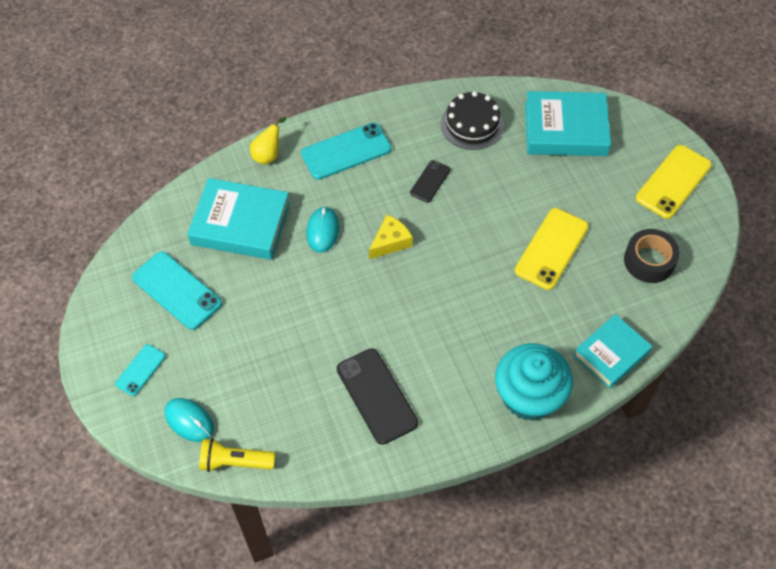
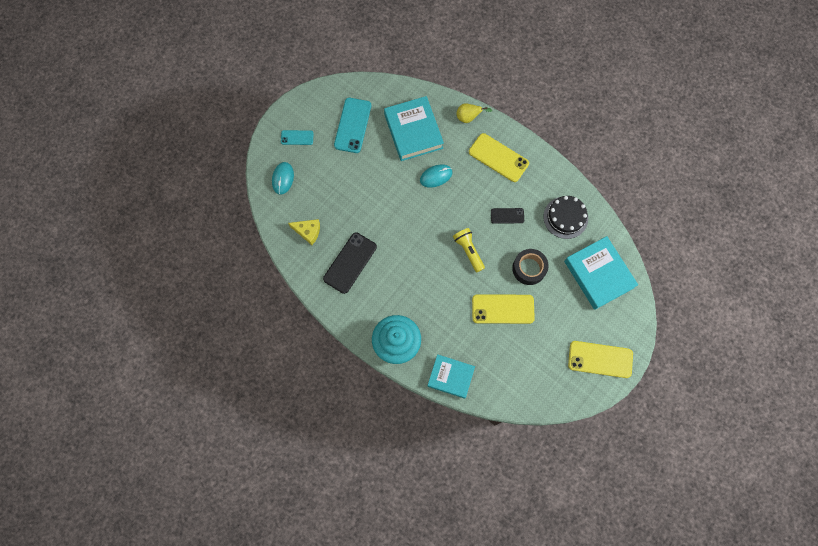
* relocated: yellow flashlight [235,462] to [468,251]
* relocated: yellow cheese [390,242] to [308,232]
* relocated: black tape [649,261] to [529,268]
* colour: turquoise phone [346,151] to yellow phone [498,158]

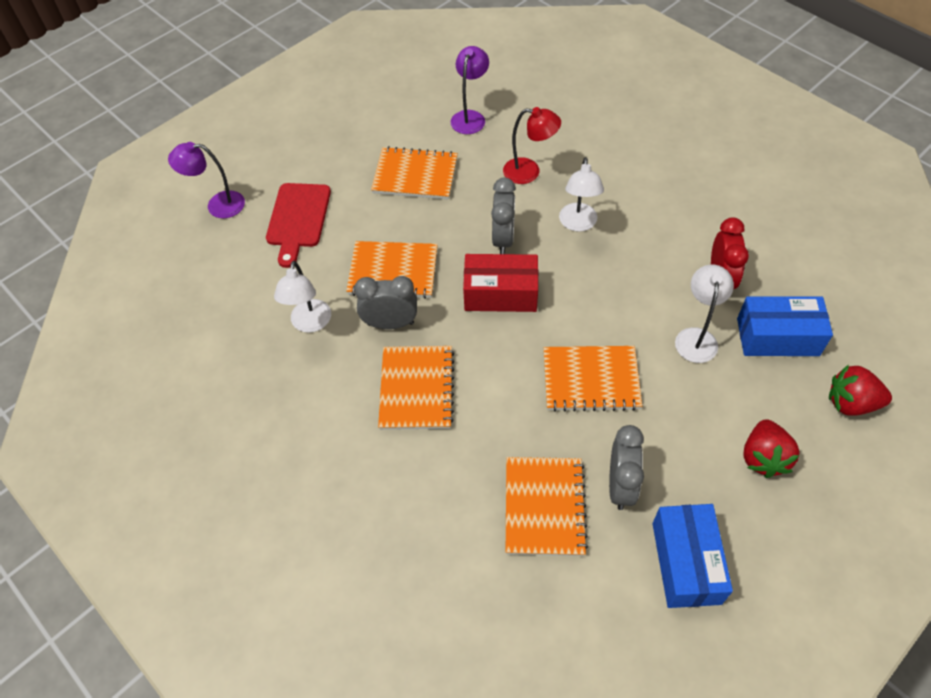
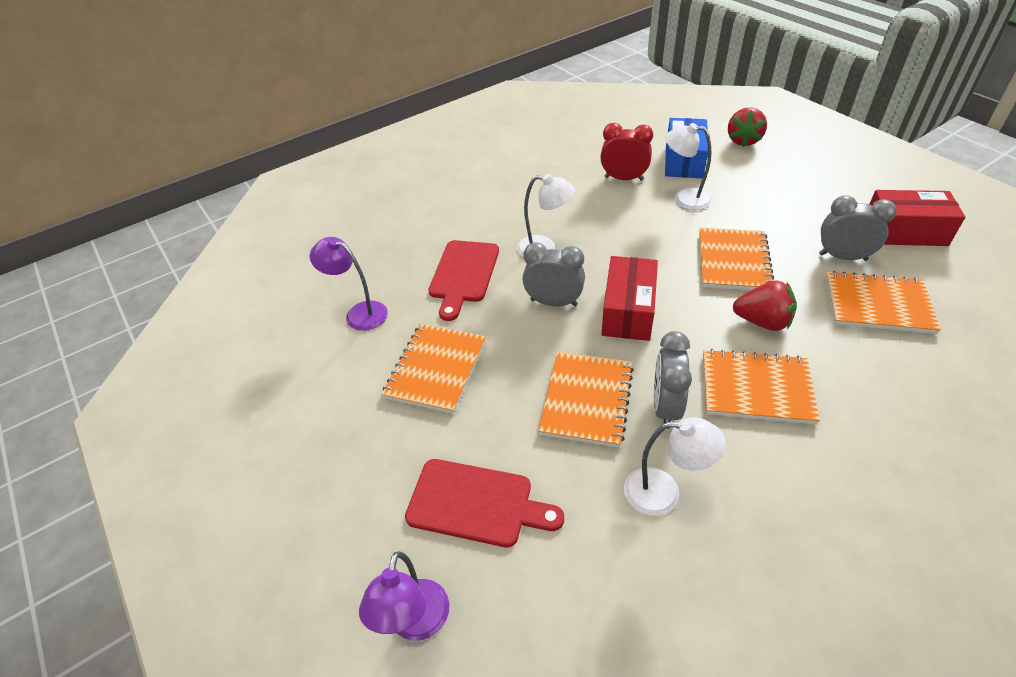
* relocated: red strawberry [763,458] to [762,322]
* exchanged: red lamp [529,172] to red cutting board [463,274]
* colour: blue box [686,563] to red box [904,232]

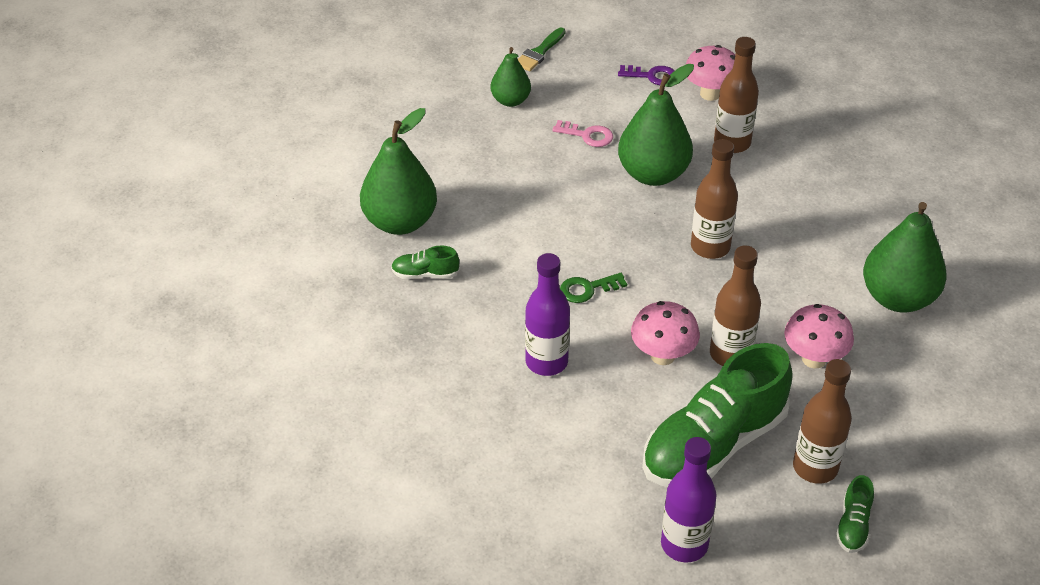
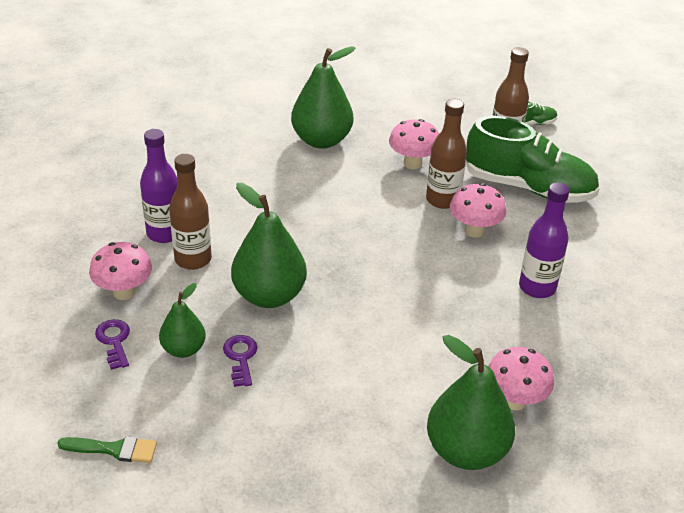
* missing: green key [587,289]
* missing: brown bottle [710,247]
* relocated: green pear [510,100] to [183,349]
* relocated: purple bottle [684,544] to [164,233]
* exchanged: green shoe [425,274] to pink mushroom [514,401]
* colour: pink key [587,135] to purple key [241,357]

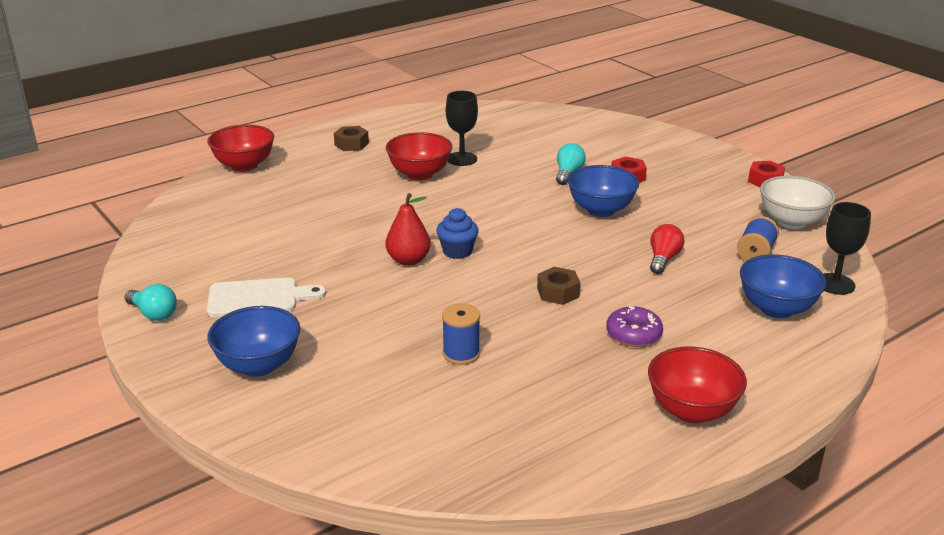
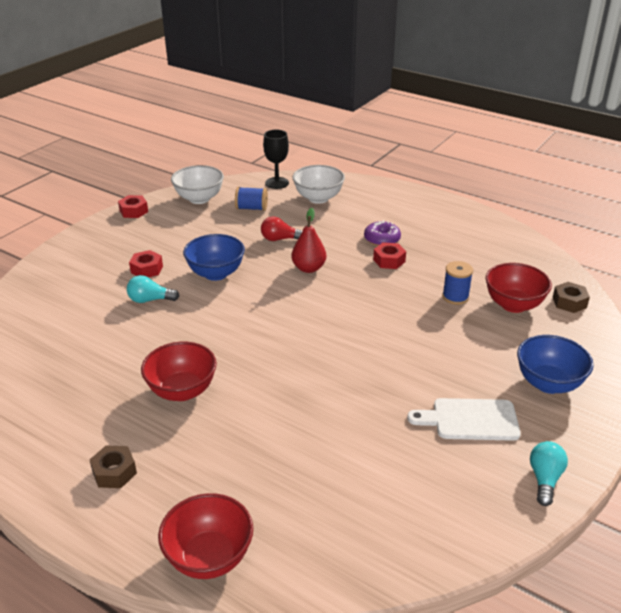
* missing: blue cupcake [457,251]
* missing: black goblet [462,159]
* appeared: red nut [389,260]
* relocated: red pear [408,260] to [308,268]
* relocated: brown nut [558,292] to [569,302]
* relocated: red bowl [691,410] to [513,305]
* colour: blue bowl [776,309] to white bowl [318,198]
* spun: white cutting board [258,298] = [470,419] 60 degrees counterclockwise

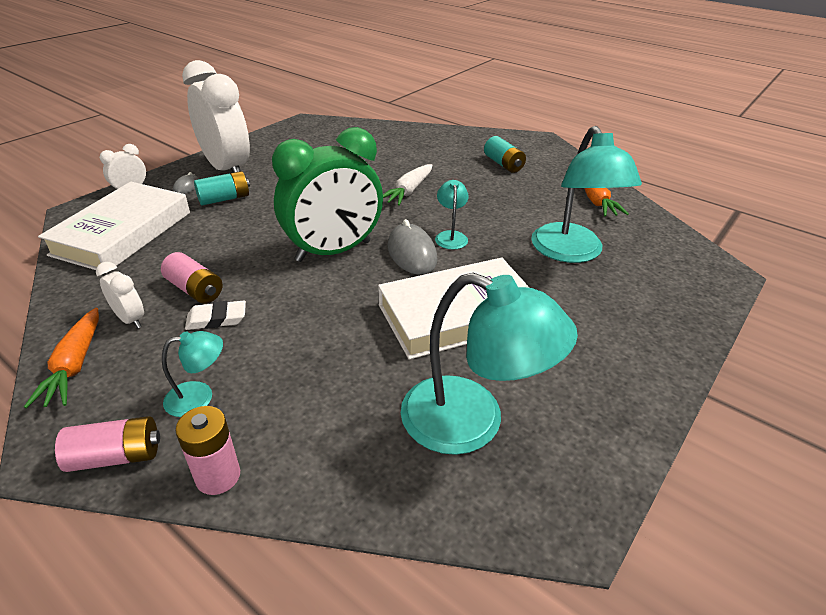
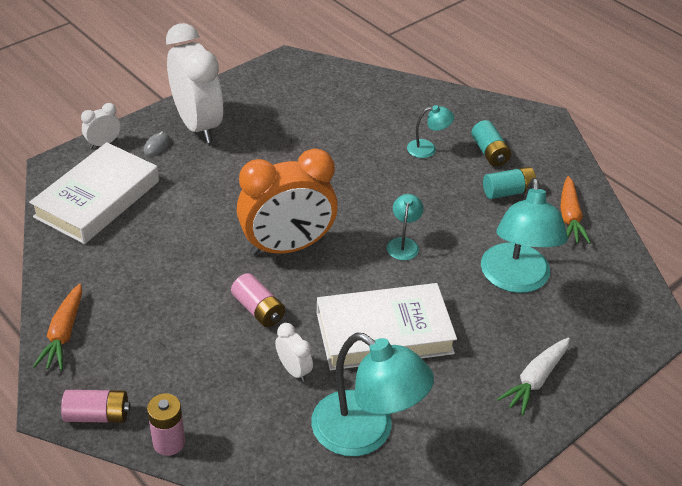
* missing: white eraser [217,319]
* missing: grey mouse [411,253]
* relocated: white clock [130,319] to [294,370]
* relocated: pink battery [195,290] to [258,309]
* relocated: turquoise lamp [199,397] to [428,148]
* relocated: turquoise battery [224,199] to [508,192]
* relocated: white carrot [409,191] to [535,380]
* colour: green clock [333,251] to orange clock [287,247]

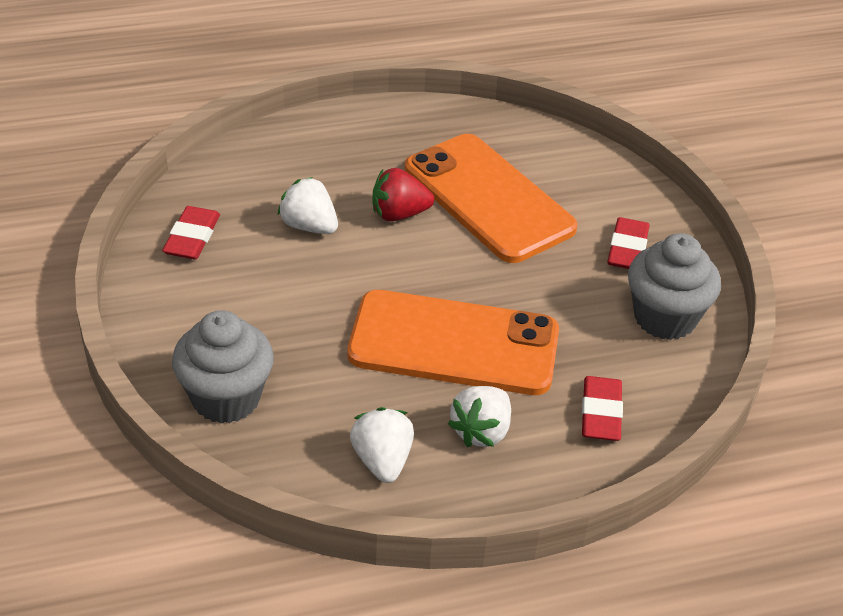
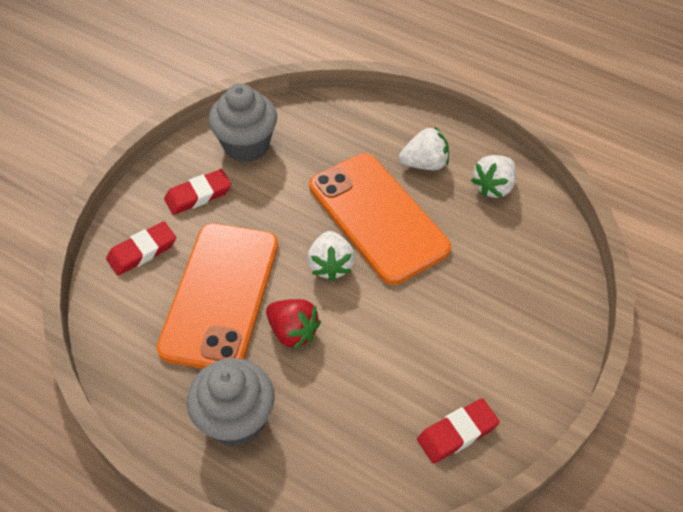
* relocated: grey cupcake [226,398] to [236,420]
* relocated: white strawberry [309,226] to [330,265]
* relocated: red eraser [601,413] to [142,251]

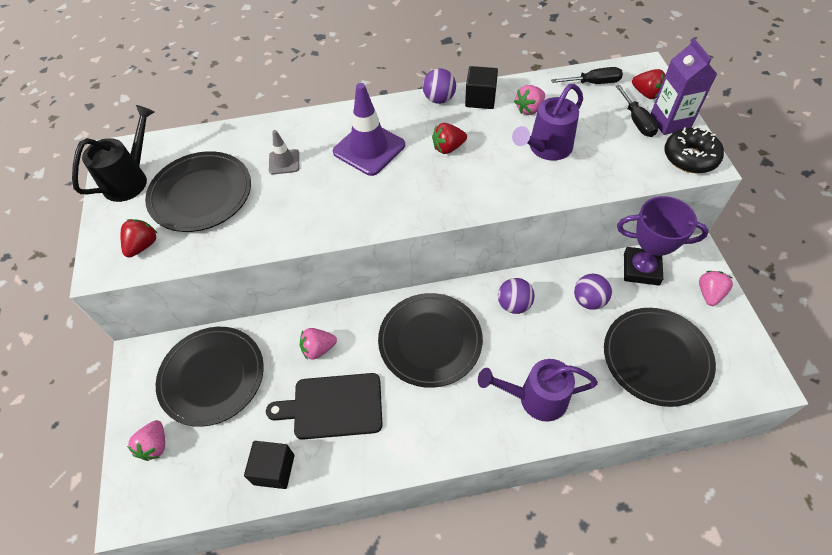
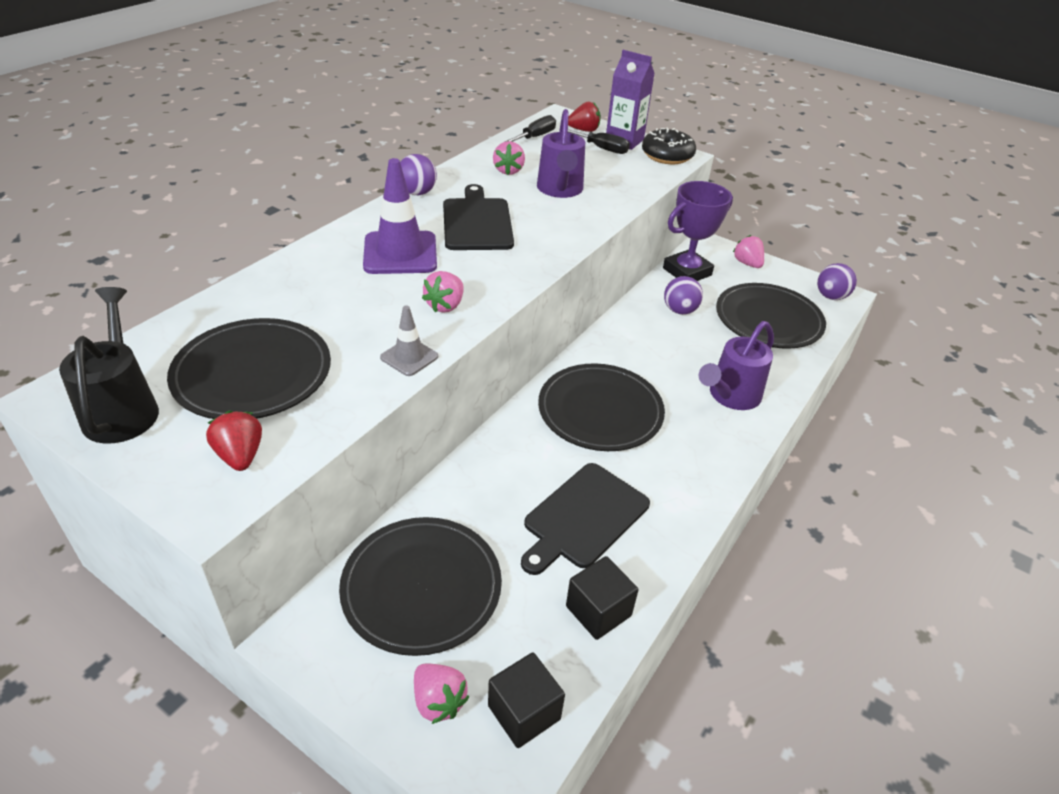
* relocated: grey traffic cone [284,162] to [409,357]
* relocated: pink strawberry [318,349] to [445,305]
* relocated: black cube [480,99] to [524,712]
* relocated: purple ball [514,304] to [831,296]
* exchanged: red strawberry [448,148] to black cutting board [477,222]

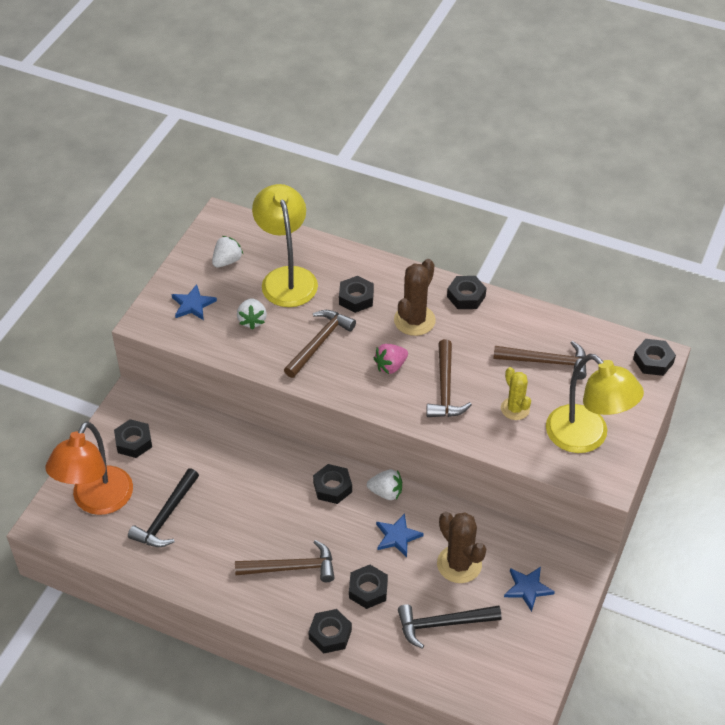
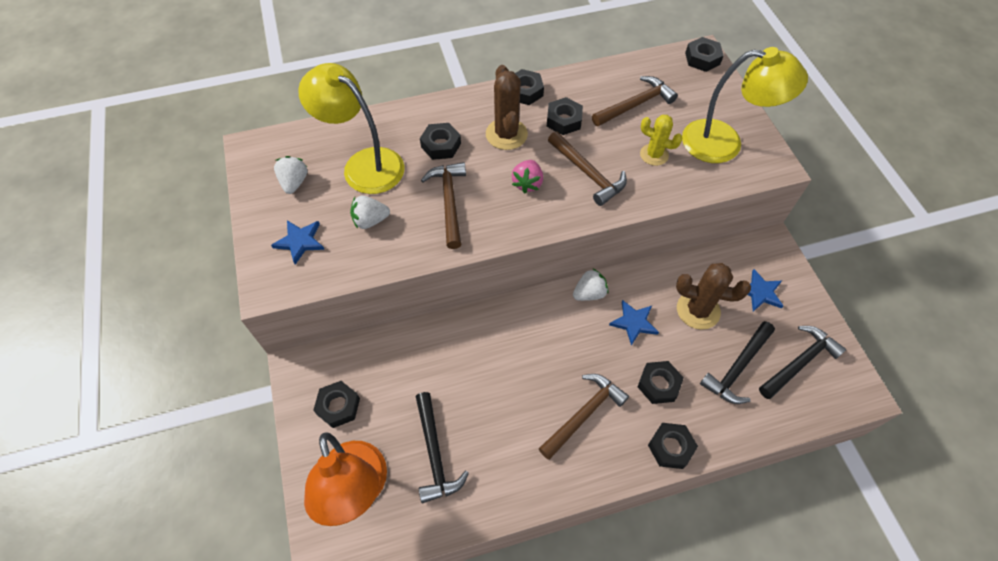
* appeared: black hammer [799,362]
* relocated: black nut [332,487] to [564,120]
* spun: white strawberry [252,320] = [370,220] 120 degrees clockwise

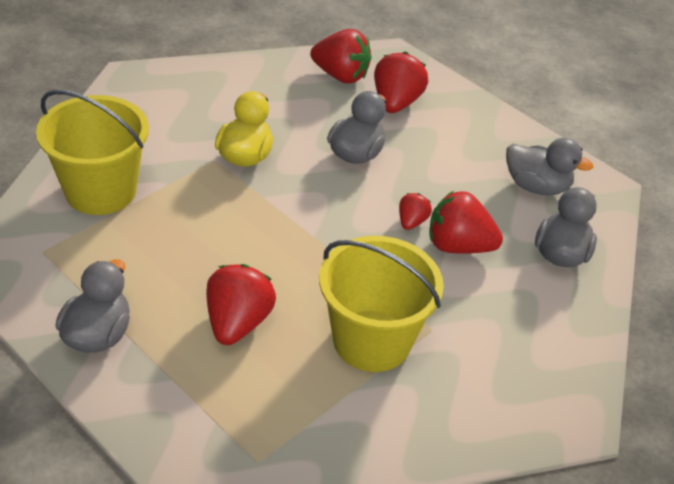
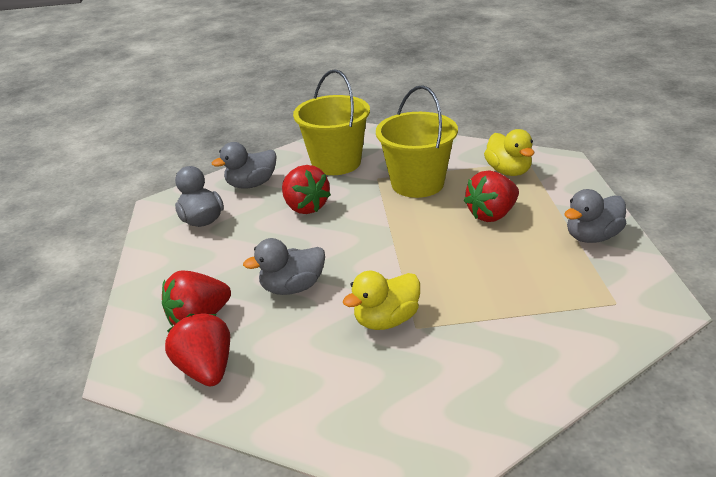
* missing: red strawberry [411,222]
* appeared: yellow duck [508,171]
* relocated: yellow bucket [100,191] to [336,163]

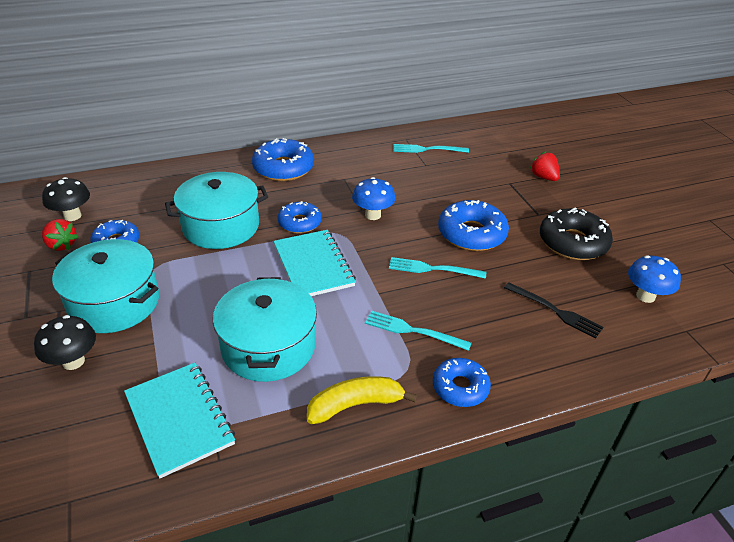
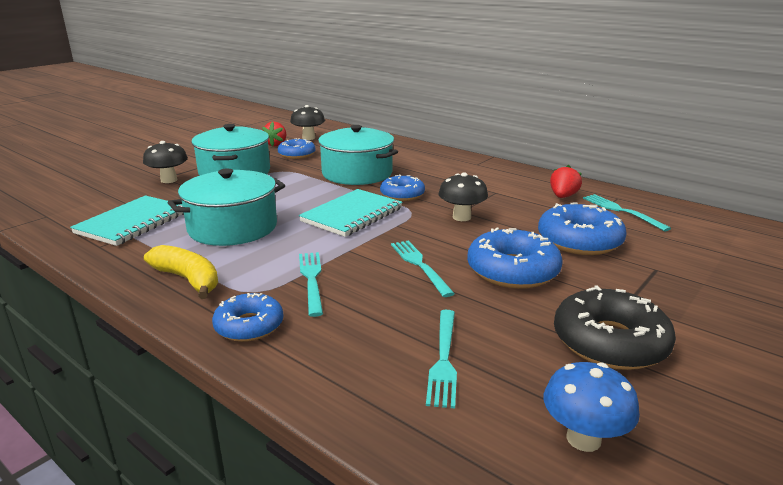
* relocated: blue donut [283,168] to [579,241]
* relocated: red strawberry [543,177] to [563,196]
* colour: blue mushroom [373,215] to black mushroom [461,217]
* colour: black fork [555,311] to turquoise fork [443,359]

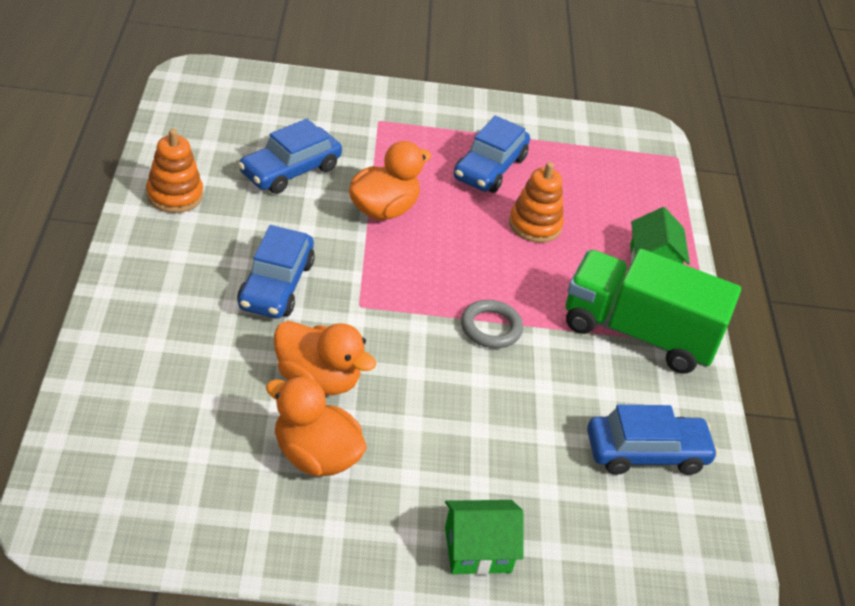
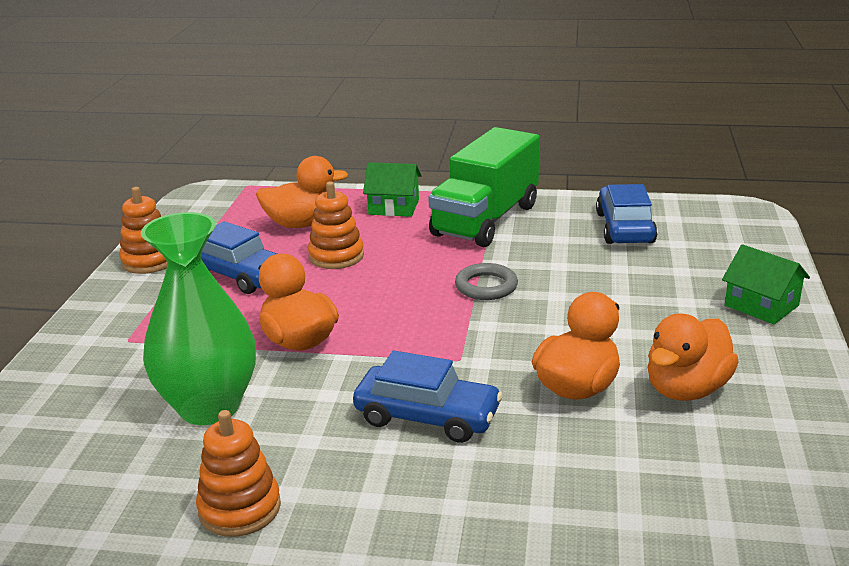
* appeared: orange stacking toy [149,261]
* appeared: orange duck [302,224]
* exchanged: blue car [290,170] to green vase [209,407]
* spun: green house [477,549] = [761,305] 45 degrees counterclockwise

